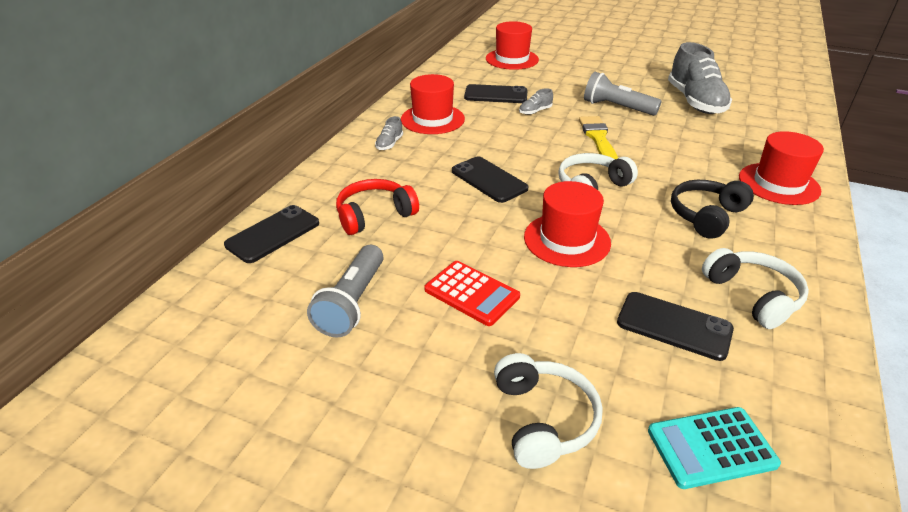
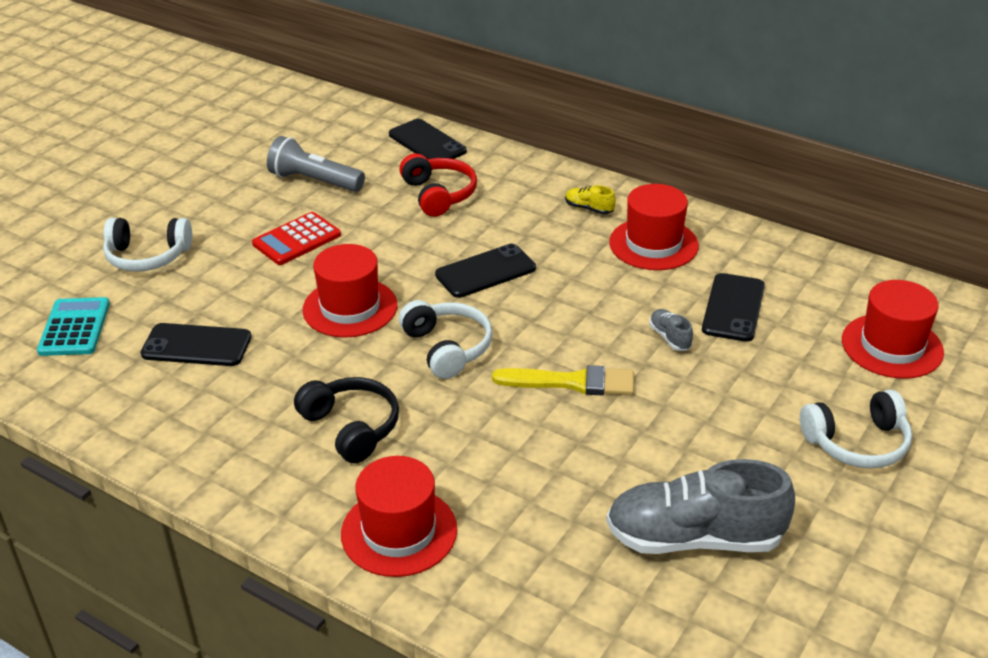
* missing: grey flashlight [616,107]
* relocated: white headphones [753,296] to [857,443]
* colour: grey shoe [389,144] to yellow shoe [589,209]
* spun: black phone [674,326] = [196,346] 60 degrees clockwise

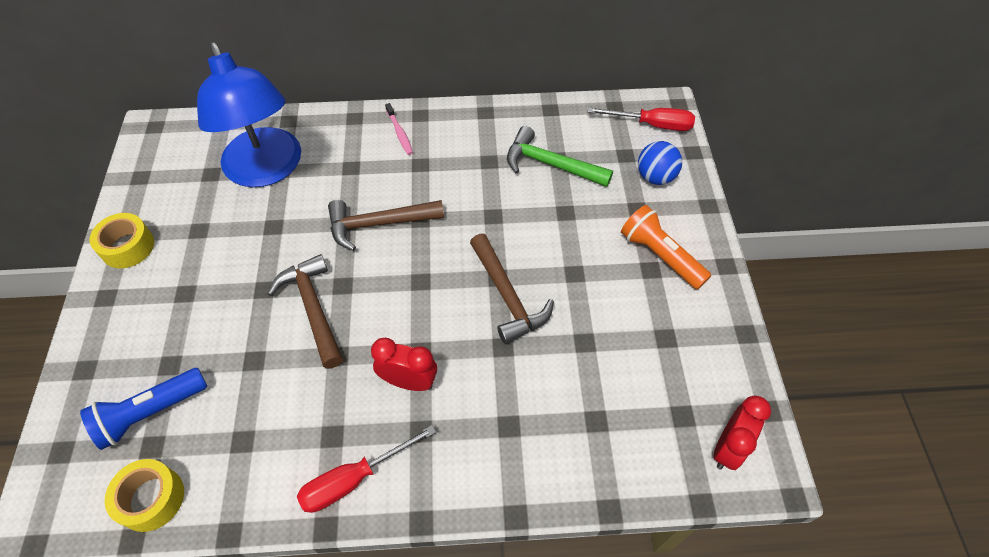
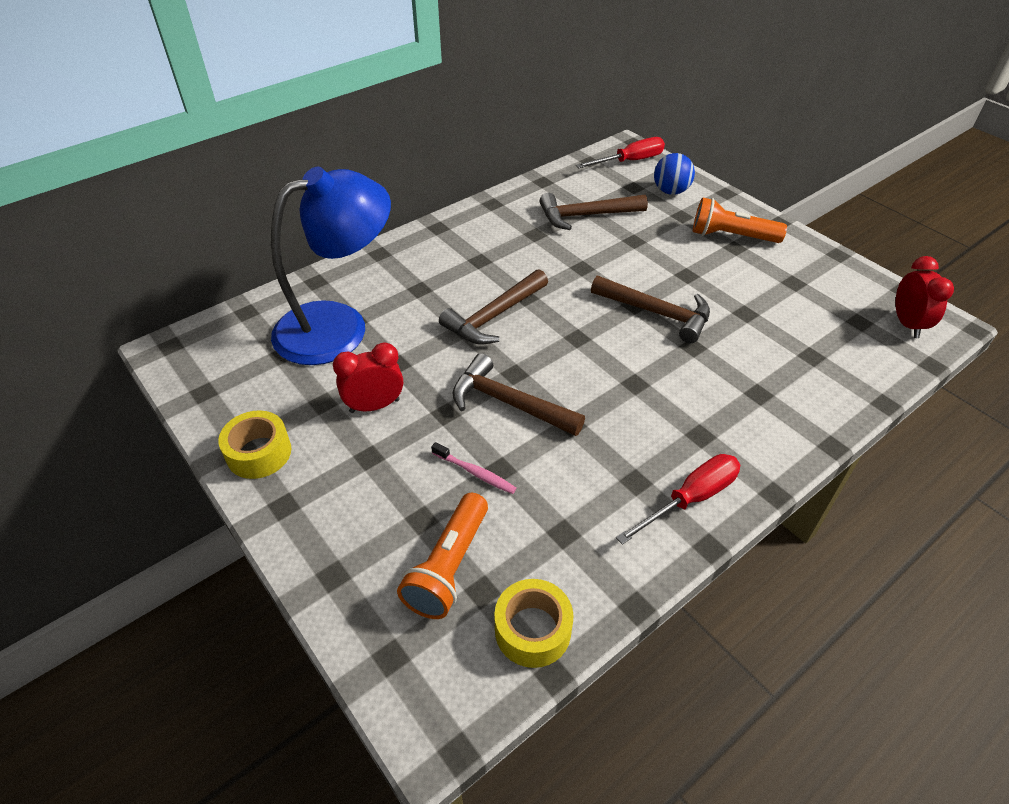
* relocated: red clock [409,381] to [374,406]
* relocated: pink toothbrush [399,133] to [475,473]
* colour: blue flashlight [150,413] to orange flashlight [449,567]
* colour: green hammer [550,164] to brown hammer [586,216]
* spun: blue lamp [267,170] = [339,326] 60 degrees counterclockwise
* spun: red screwdriver [354,479] = [690,499] 150 degrees counterclockwise

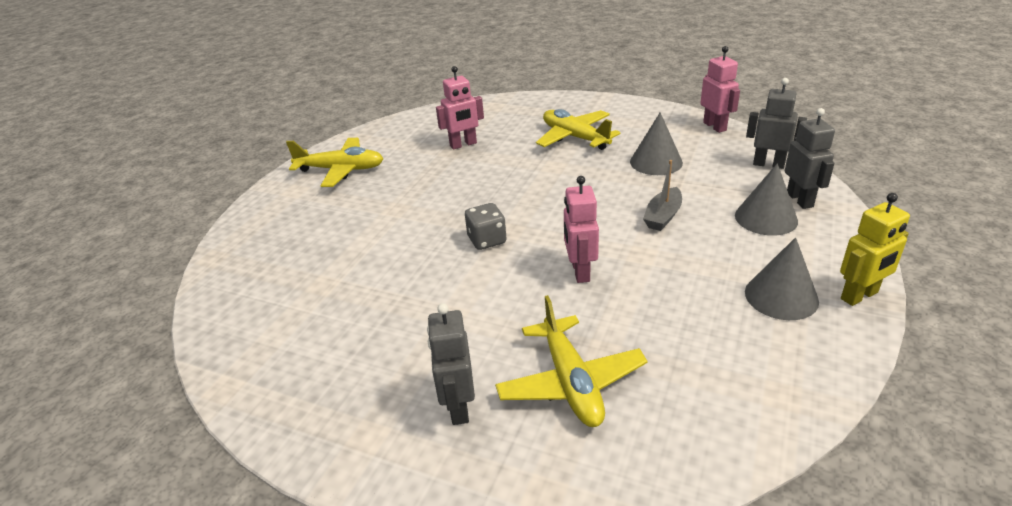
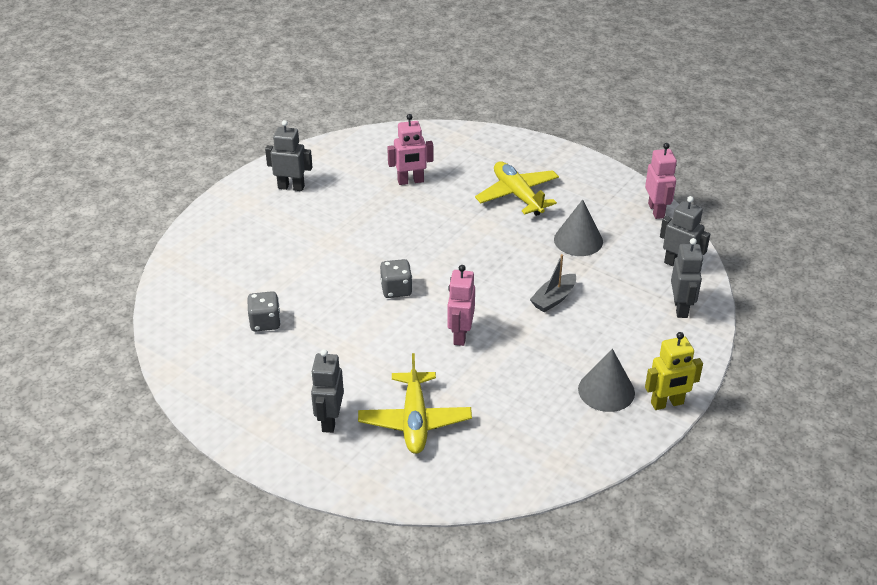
* missing: grey cone [766,218]
* appeared: grey dice [265,322]
* exchanged: yellow plane [341,170] to grey robot [291,187]

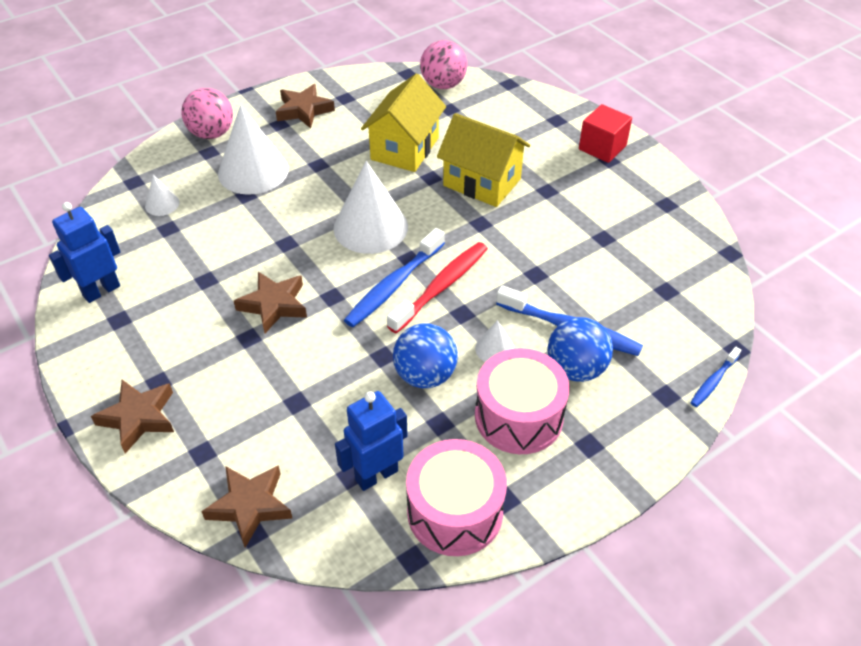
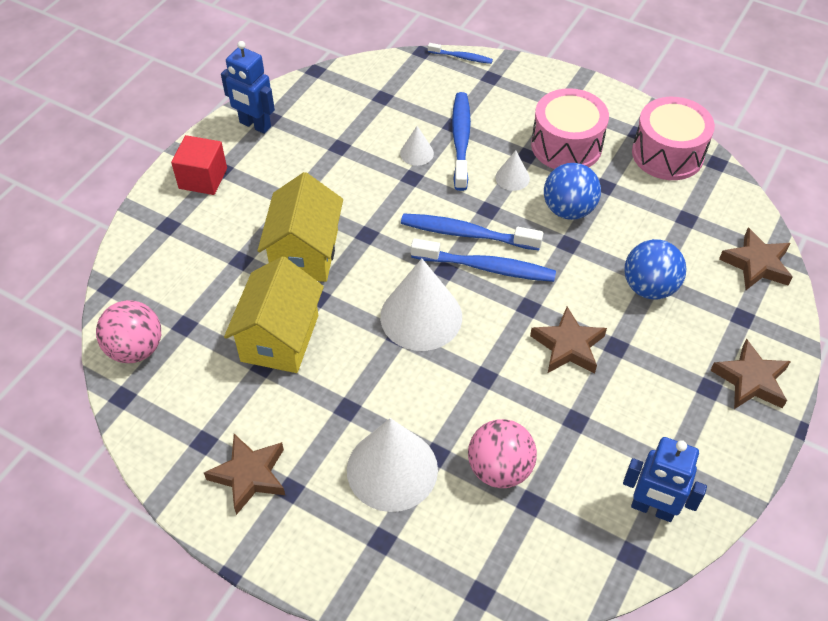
* relocated: white cone [162,204] to [416,153]
* relocated: pink ball [212,134] to [499,469]
* relocated: blue robot [376,475] to [255,125]
* relocated: blue ball [576,369] to [649,287]
* colour: red toothbrush [442,286] to blue toothbrush [466,233]
* spun: yellow house [405,149] = [280,338] 75 degrees counterclockwise

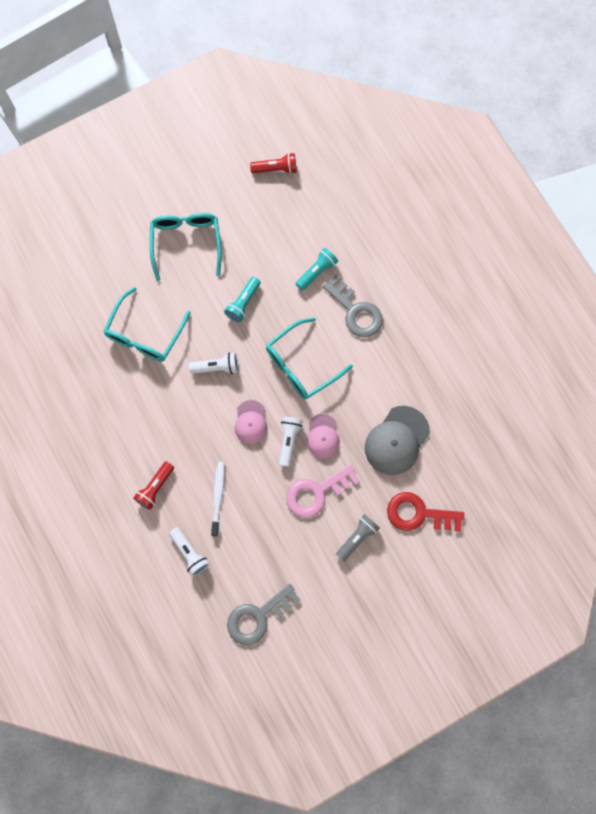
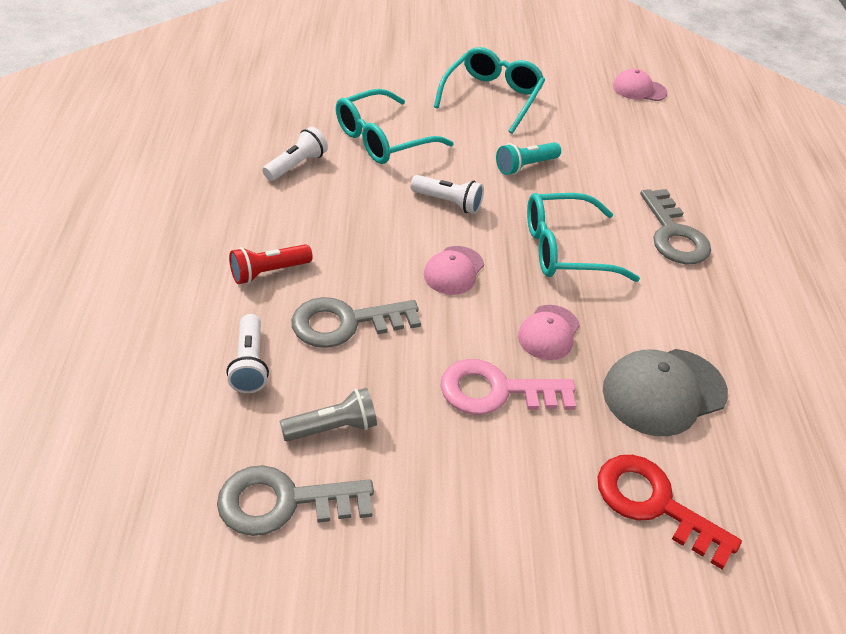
* missing: turquoise flashlight [317,272]
* relocated: white flashlight [289,441] to [296,165]
* relocated: grey flashlight [357,538] to [332,428]
* exchanged: white toothbrush [218,497] to grey key [345,323]
* exchanged: red flashlight [276,169] to pink cap [639,89]

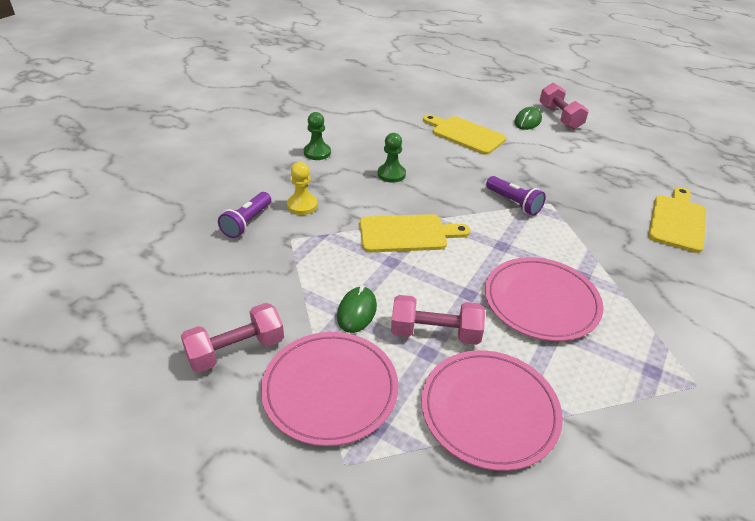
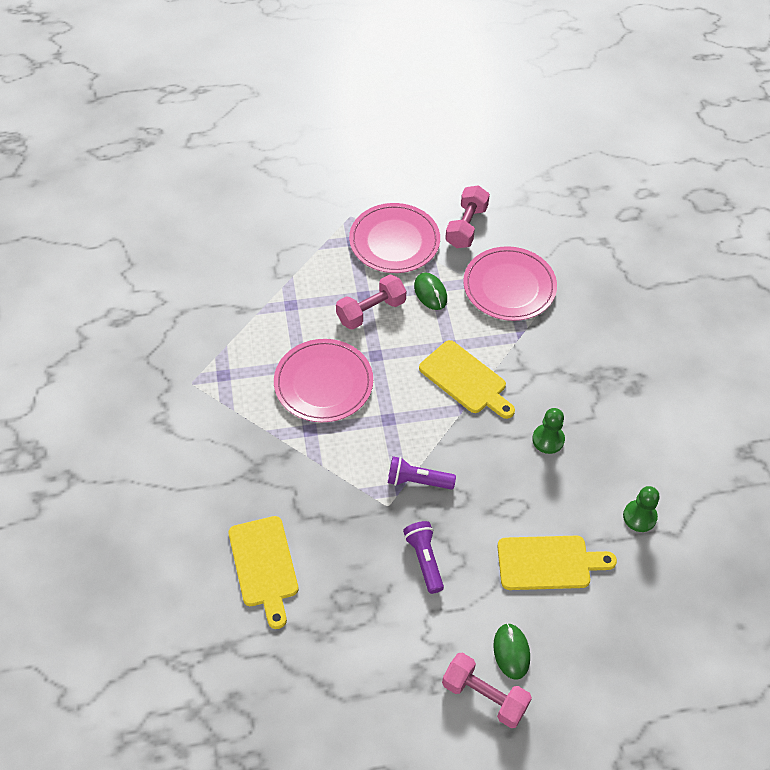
* missing: yellow pawn [302,205]
* relocated: purple flashlight [247,222] to [424,560]
* relocated: green pawn [317,153] to [639,517]
* relocated: pink plate [489,410] to [509,286]
* spun: yellow cutting board [407,233] = [465,379] 90 degrees counterclockwise

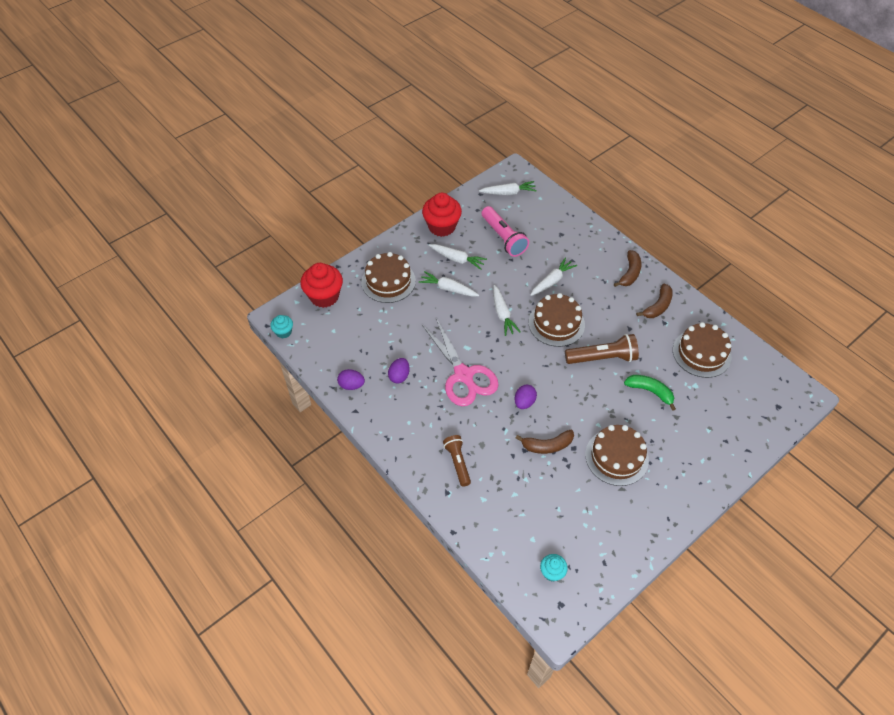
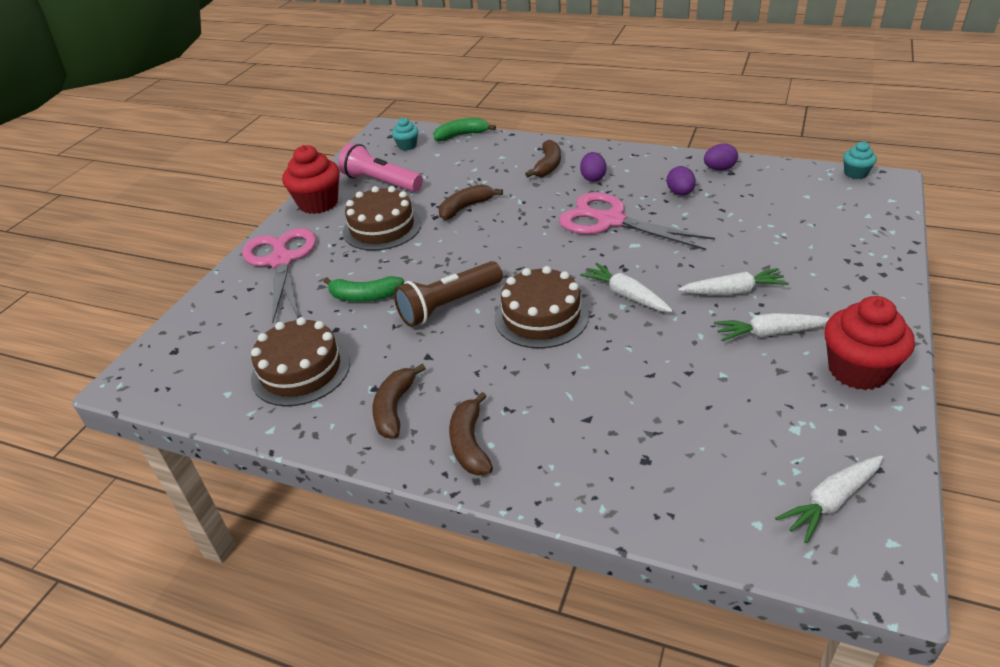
* missing: brown cake [388,281]
* missing: white carrot [552,281]
* appeared: pink scissors [281,261]
* appeared: green banana [461,135]
* relocated: red cupcake [324,296] to [318,203]
* relocated: pink flashlight [503,238] to [381,182]
* relocated: purple egg [524,402] to [593,178]
* exchanged: brown flashlight [457,462] to brown banana [548,166]

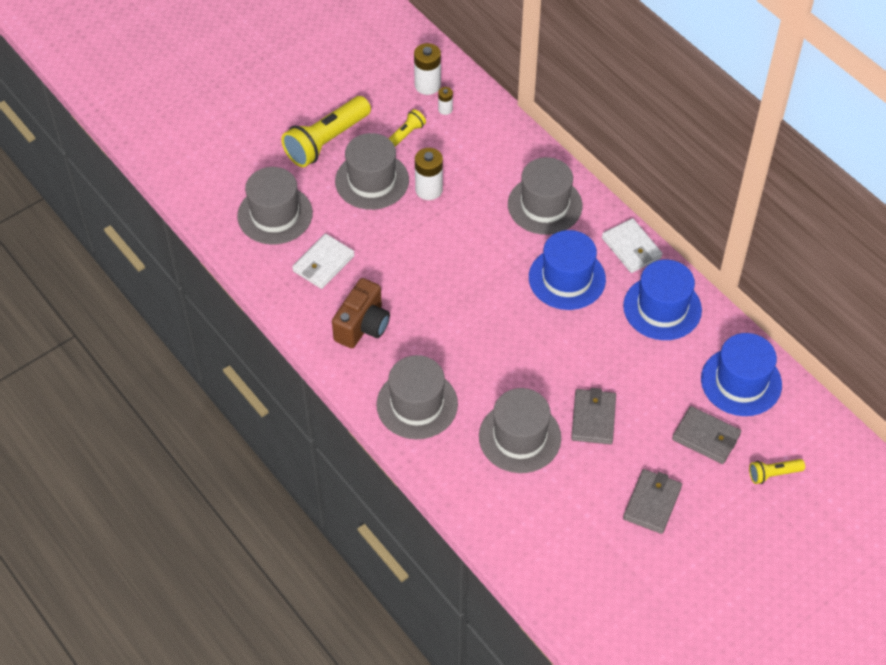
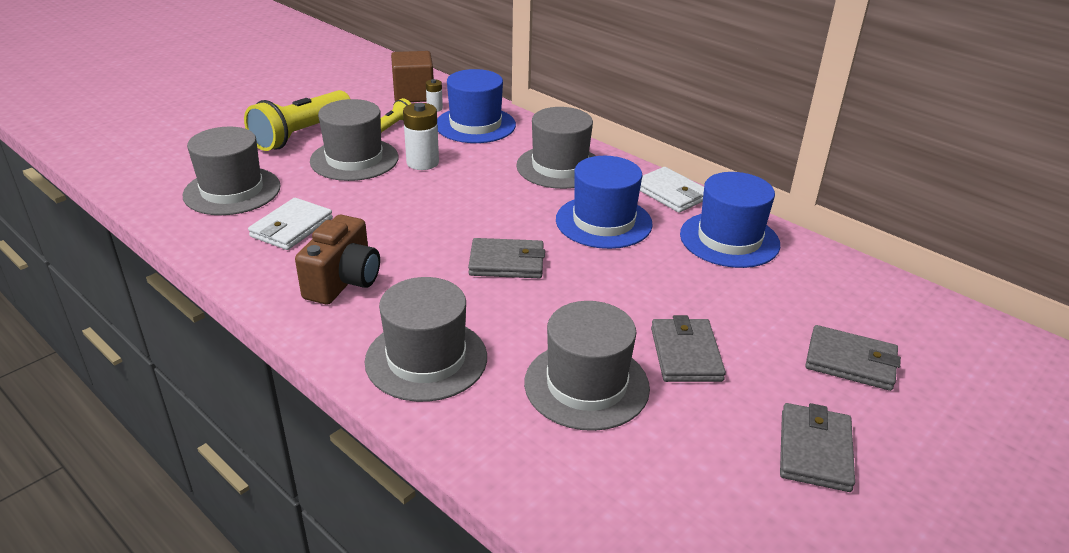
* missing: yellow flashlight [773,474]
* appeared: grey wallet [507,262]
* relocated: blue hat [741,382] to [475,125]
* exchanged: white battery [427,85] to brown cube [413,95]

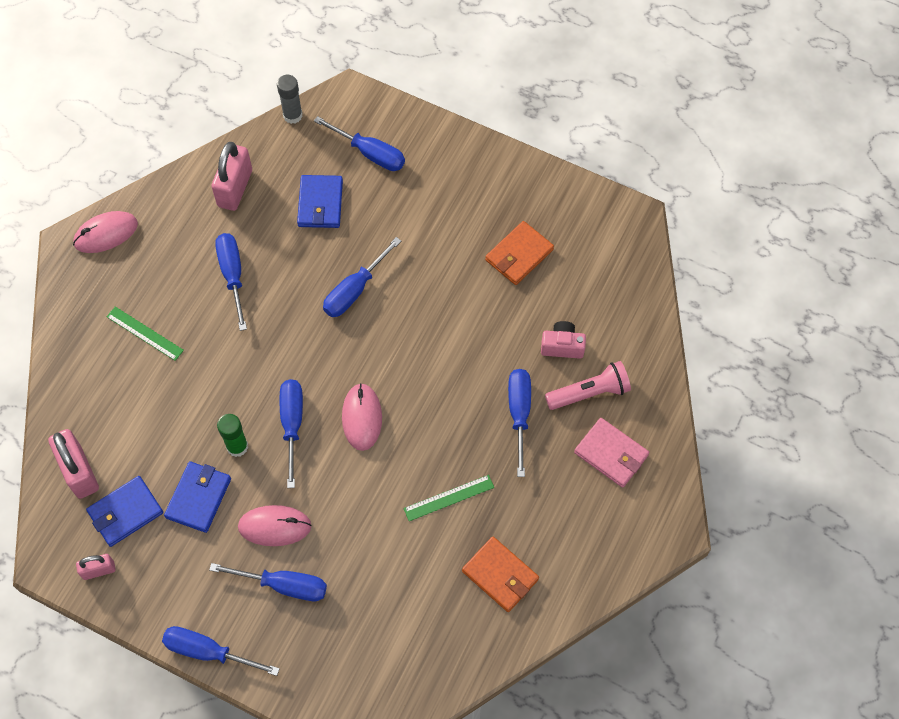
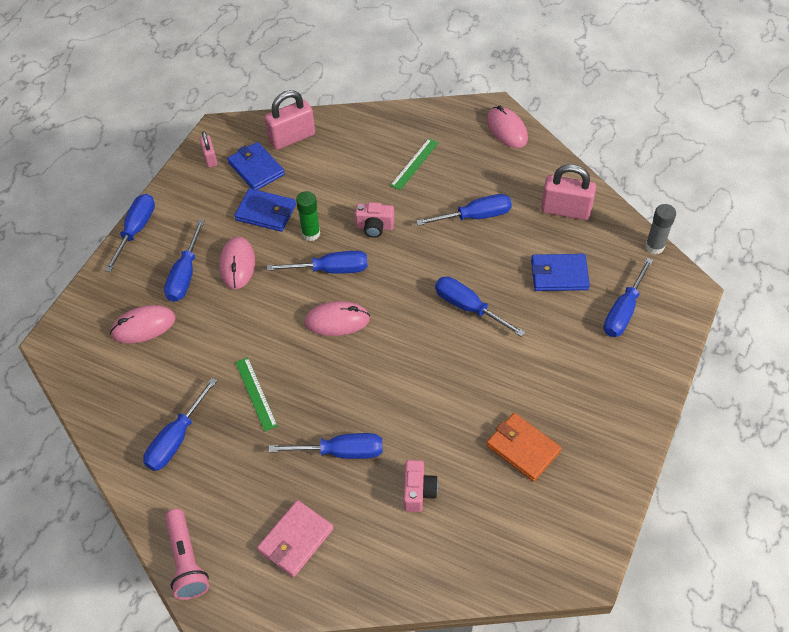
* appeared: pink mouse [143,326]
* appeared: pink camera [374,227]
* relocated: pink flashlight [589,393] to [186,560]
* exchanged: orange wallet [500,575] to blue screwdriver [176,438]

